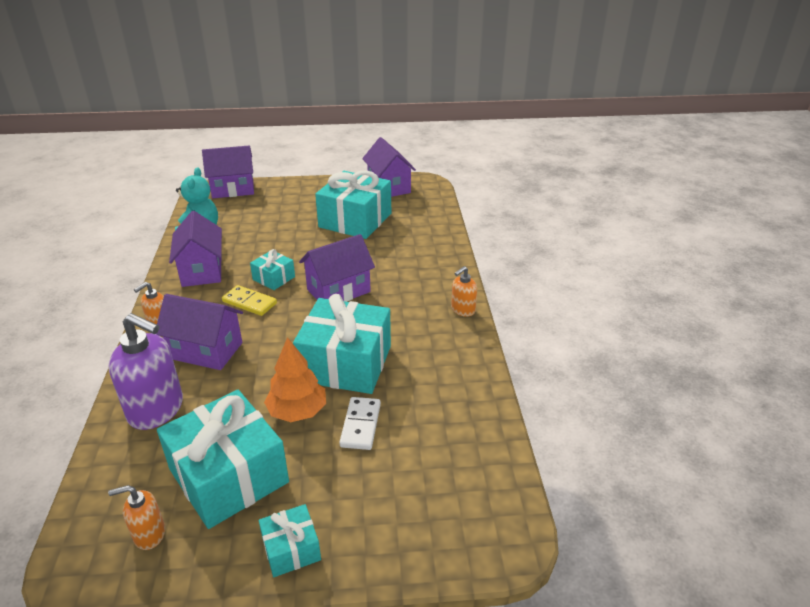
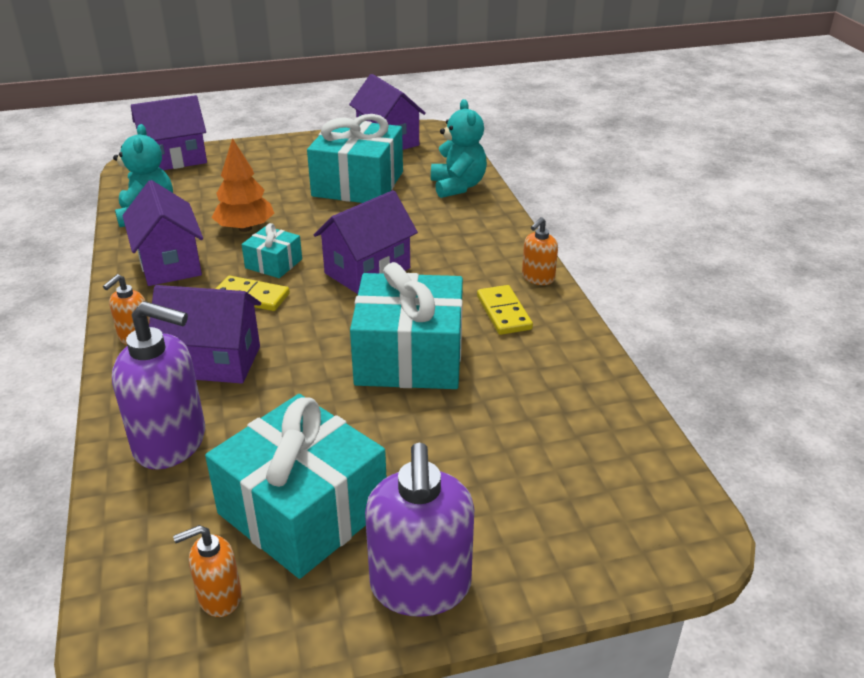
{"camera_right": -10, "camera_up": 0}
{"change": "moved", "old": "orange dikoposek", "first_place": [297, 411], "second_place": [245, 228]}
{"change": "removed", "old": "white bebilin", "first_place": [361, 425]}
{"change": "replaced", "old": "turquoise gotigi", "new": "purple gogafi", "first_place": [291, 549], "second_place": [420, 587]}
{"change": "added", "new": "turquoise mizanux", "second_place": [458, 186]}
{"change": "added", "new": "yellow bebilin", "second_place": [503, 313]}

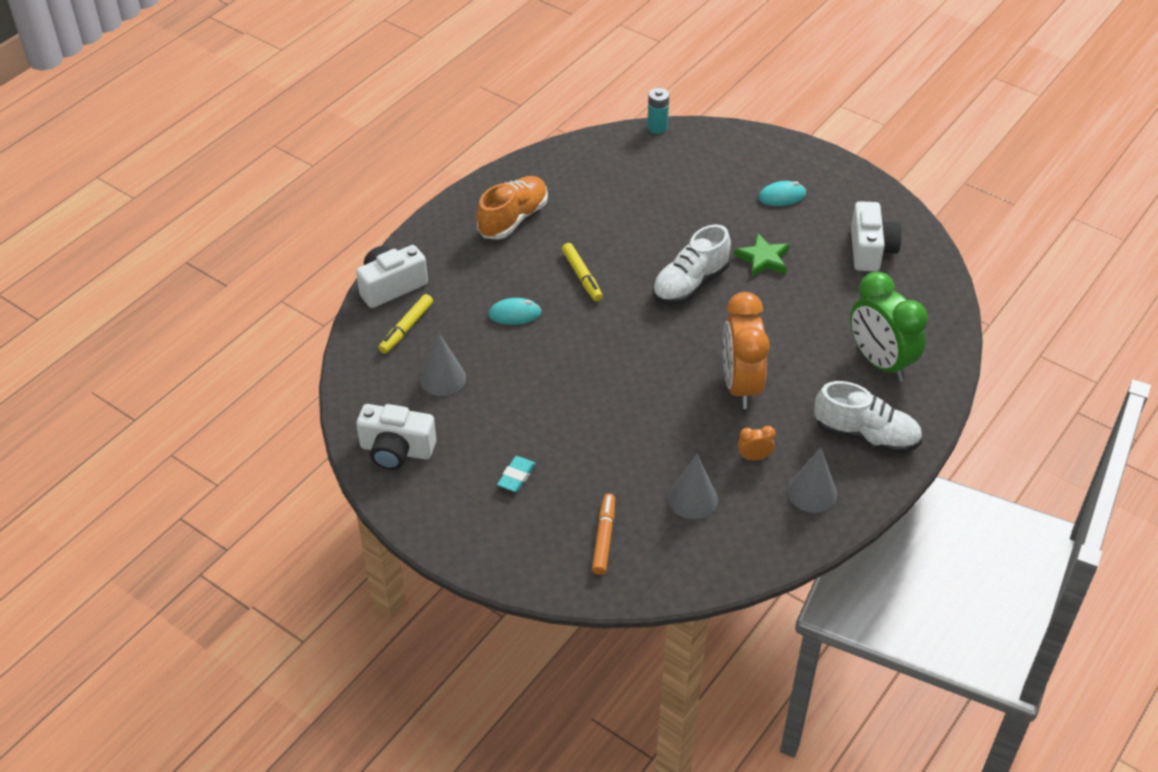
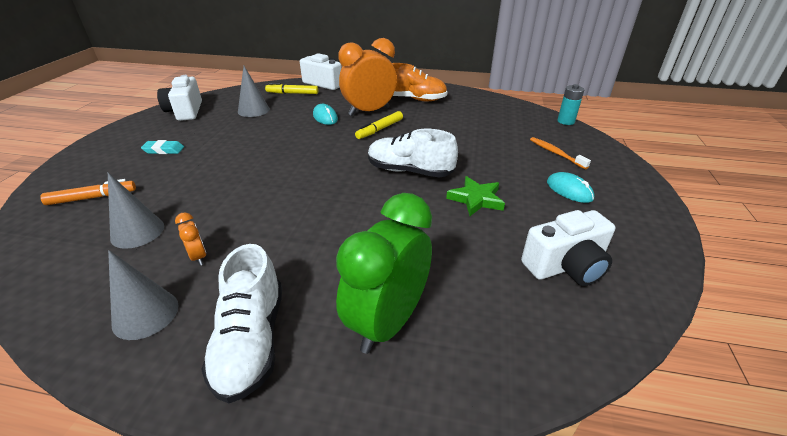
{"camera_right": 65, "camera_up": -10}
{"change": "moved", "old": "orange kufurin", "first_place": [740, 386], "second_place": [369, 111]}
{"change": "added", "new": "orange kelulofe", "second_place": [555, 153]}

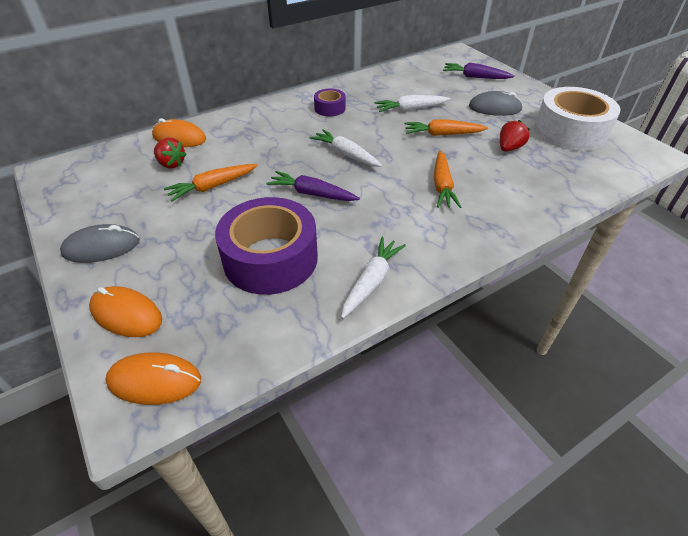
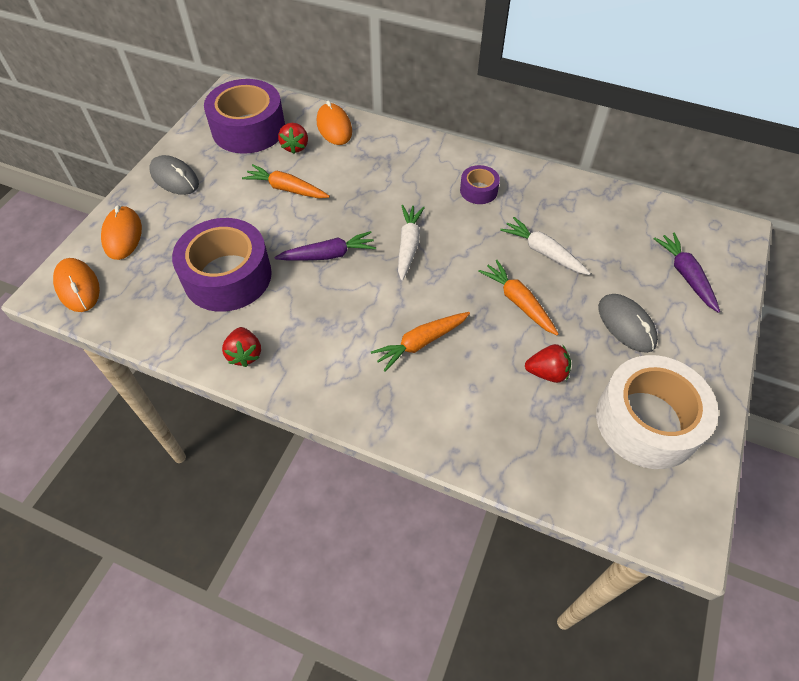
{"camera_right": 55, "camera_up": 10}
{"change": "turned", "old": "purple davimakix", "first_place": [312, 194], "second_place": [328, 255], "degrees": 90}
{"change": "replaced", "old": "white davimakix", "new": "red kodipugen", "first_place": [371, 281], "second_place": [245, 354]}
{"change": "added", "new": "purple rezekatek", "second_place": [248, 129]}

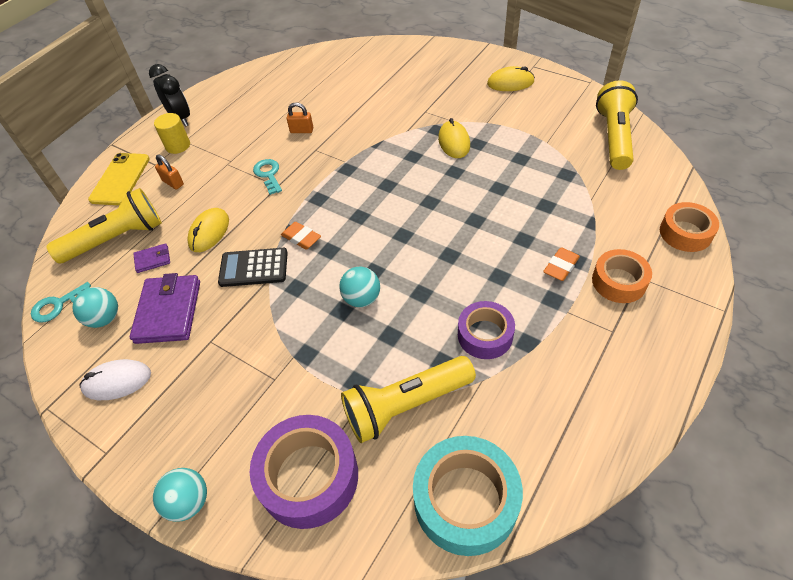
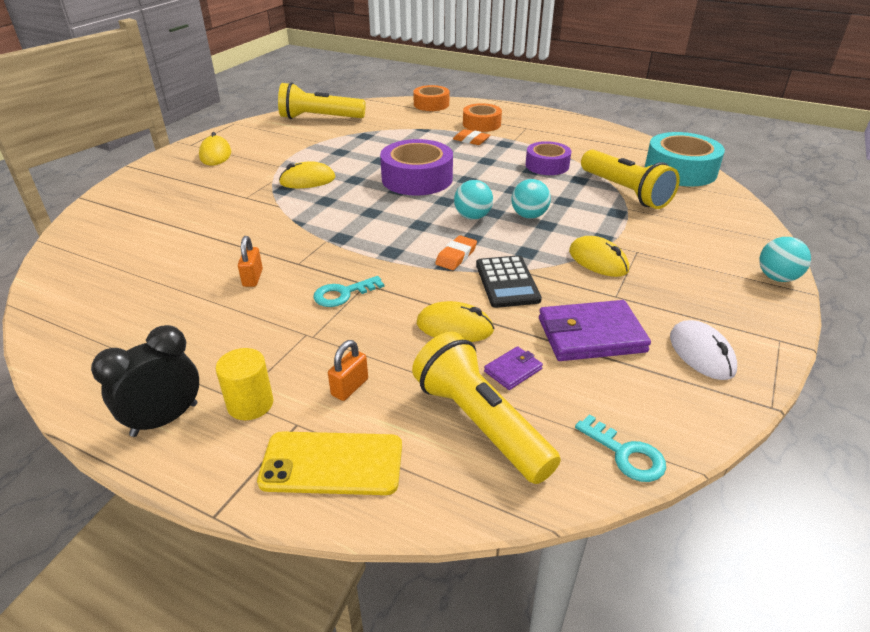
{"camera_right": -100, "camera_up": -15}
{"change": "turned", "old": "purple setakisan", "first_place": [153, 259], "second_place": [513, 370], "degrees": 75}
{"change": "moved", "old": "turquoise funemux", "first_place": [105, 318], "second_place": [472, 217]}
{"change": "moved", "old": "purple rezekatek", "first_place": [308, 476], "second_place": [417, 179]}
{"change": "added", "new": "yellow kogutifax", "second_place": [598, 261]}

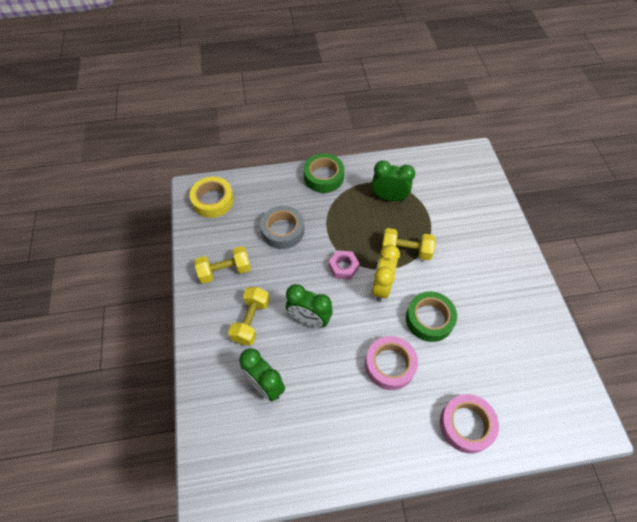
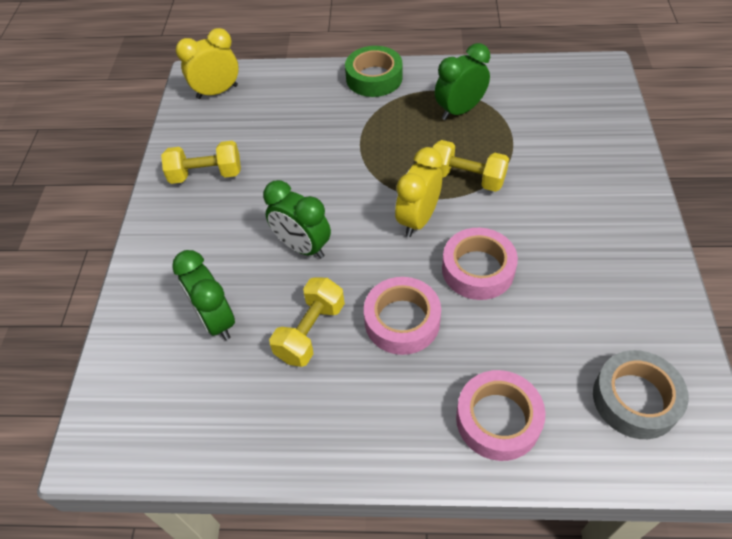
{"camera_right": 15, "camera_up": -5}
{"change": "turned", "old": "green kufurin", "first_place": [389, 197], "second_place": [459, 110], "degrees": -60}
{"change": "replaced", "old": "yellow rezekatek", "new": "yellow kufurin", "first_place": [213, 201], "second_place": [217, 92]}
{"change": "moved", "old": "grey rezekatek", "first_place": [282, 230], "second_place": [635, 399]}
{"change": "removed", "old": "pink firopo", "first_place": [343, 267]}
{"change": "moved", "old": "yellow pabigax", "first_place": [251, 321], "second_place": [310, 332]}
{"change": "recoloured", "old": "green rezekatek", "new": "pink rezekatek", "first_place": [429, 319], "second_place": [478, 269]}

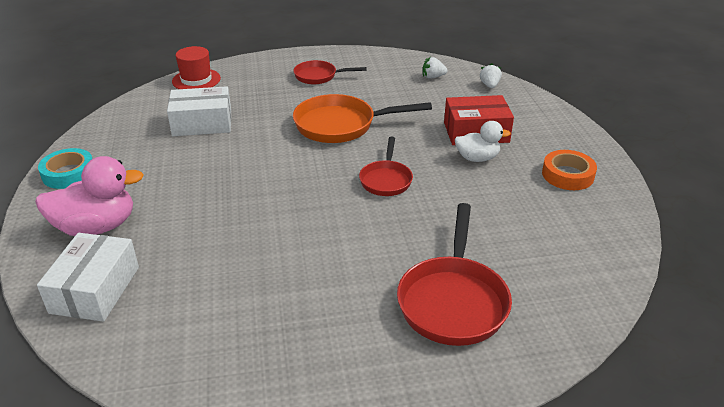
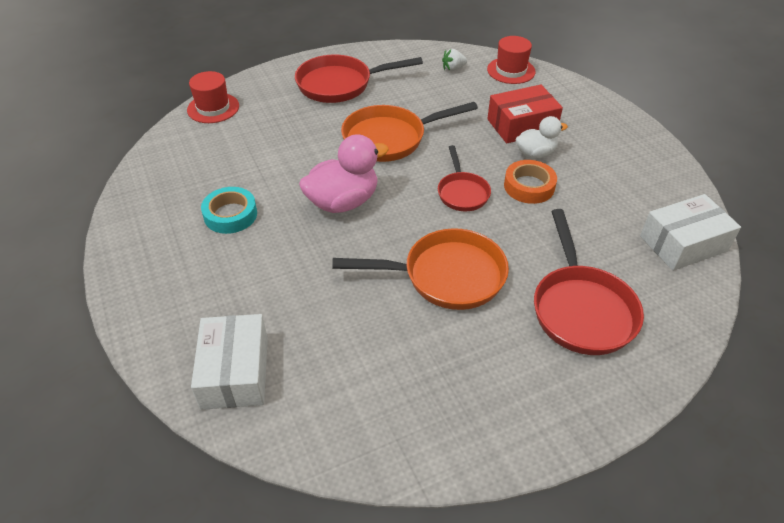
{"camera_right": -15, "camera_up": 10}
{"change": "resized", "old": "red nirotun", "first_place": [319, 76], "second_place": [340, 84], "factor": 1.68}
{"change": "replaced", "old": "white kodipugen", "new": "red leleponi", "first_place": [489, 85], "second_place": [511, 70]}
{"change": "moved", "old": "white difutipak", "first_place": [202, 123], "second_place": [683, 243]}
{"change": "moved", "old": "turquoise rezekatek", "first_place": [68, 173], "second_place": [230, 215]}
{"change": "moved", "old": "orange rezekatek", "first_place": [567, 175], "second_place": [529, 186]}
{"change": "moved", "old": "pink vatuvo", "first_place": [96, 227], "second_place": [343, 202]}
{"change": "added", "new": "orange nirotun", "second_place": [446, 276]}

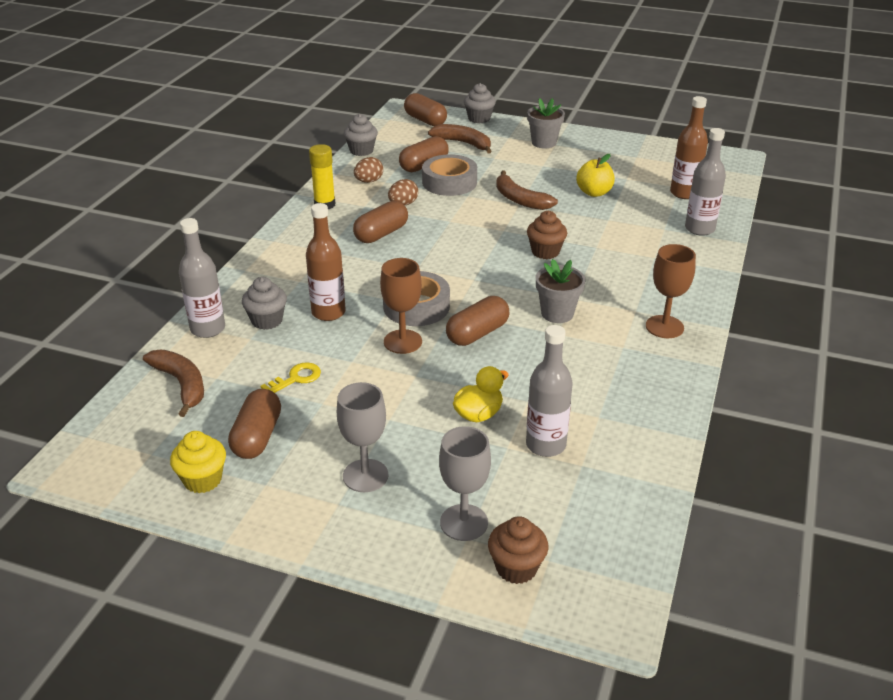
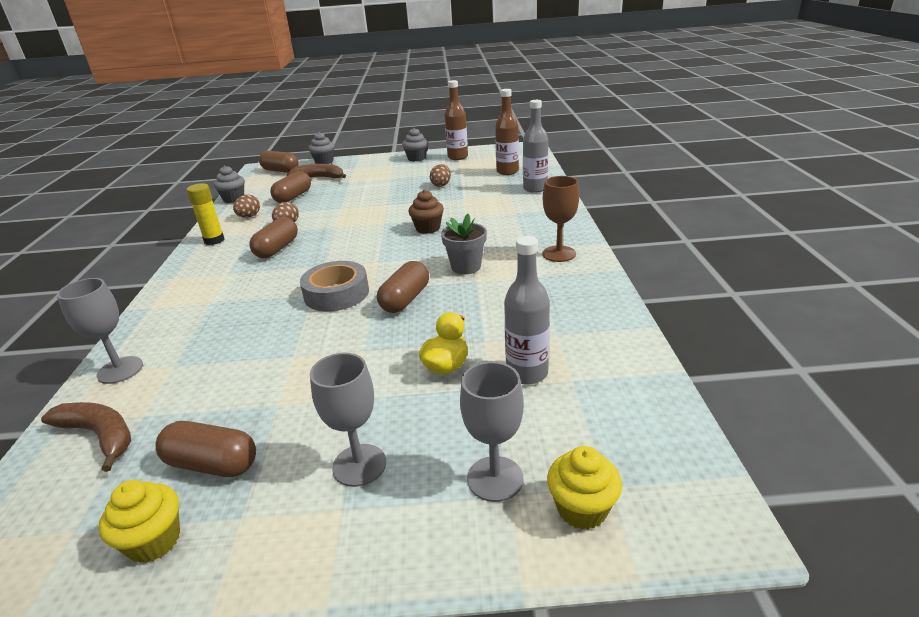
{"camera_right": -20, "camera_up": -5}
{"change": "removed", "old": "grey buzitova", "first_place": [544, 143]}
{"change": "removed", "old": "grey rezekatek", "first_place": [449, 182]}
{"change": "replaced", "old": "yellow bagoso", "new": "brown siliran", "first_place": [594, 193], "second_place": [441, 185]}
{"change": "removed", "old": "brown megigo", "first_place": [520, 199]}
{"change": "moved", "old": "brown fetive", "first_place": [328, 312], "second_place": [457, 157]}
{"change": "replaced", "old": "grey fetive", "new": "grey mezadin", "first_place": [208, 329], "second_place": [120, 370]}
{"change": "removed", "old": "brown mezadin", "first_place": [402, 342]}
{"change": "moved", "old": "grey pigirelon", "first_place": [267, 320], "second_place": [416, 158]}
{"change": "removed", "old": "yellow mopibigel", "first_place": [296, 378]}
{"change": "turned", "old": "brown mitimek", "first_place": [257, 437], "second_place": [212, 464], "degrees": -60}
{"change": "recoloured", "old": "brown pigirelon", "new": "yellow pigirelon", "first_place": [516, 568], "second_place": [582, 509]}

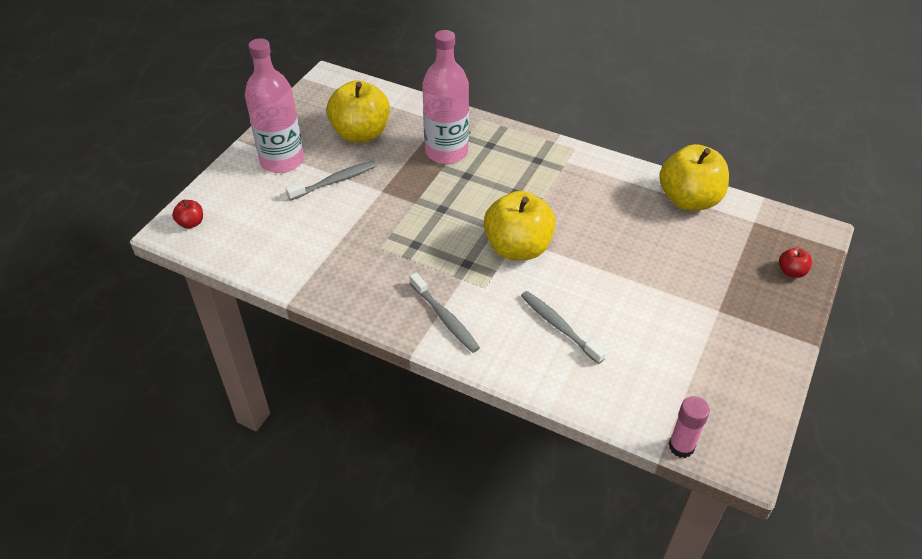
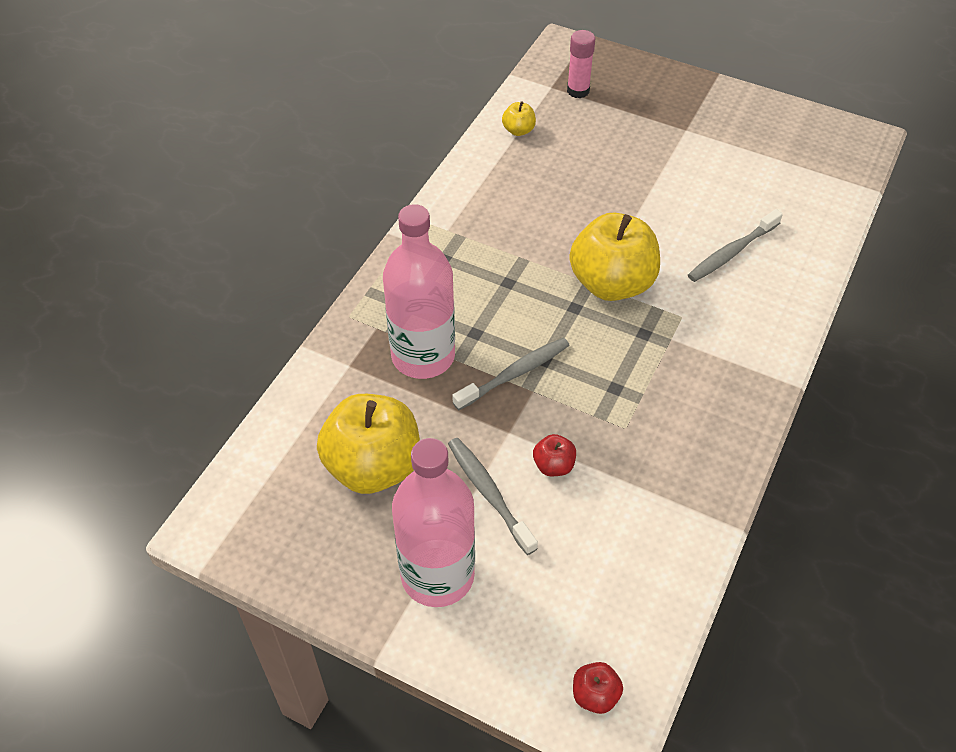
{"camera_right": -90, "camera_up": 5}
{"change": "resized", "old": "yellow bagoso", "first_place": [688, 200], "second_place": [518, 130], "factor": 0.43}
{"change": "moved", "old": "red bagoso", "first_place": [791, 272], "second_place": [553, 465]}
{"change": "moved", "old": "grey kelulofe", "first_place": [445, 318], "second_place": [514, 374]}
{"change": "moved", "old": "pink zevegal", "first_place": [681, 446], "second_place": [578, 91]}

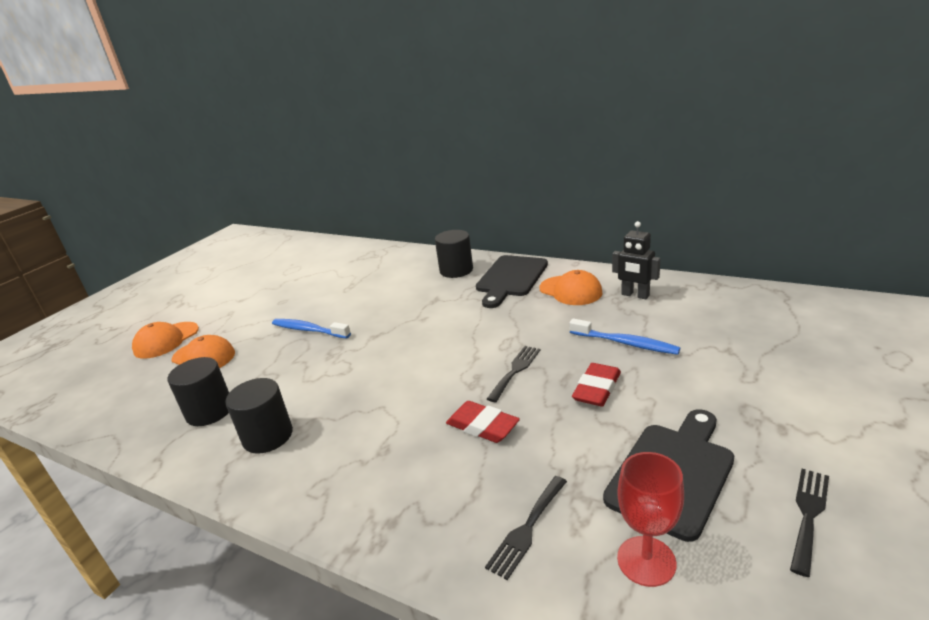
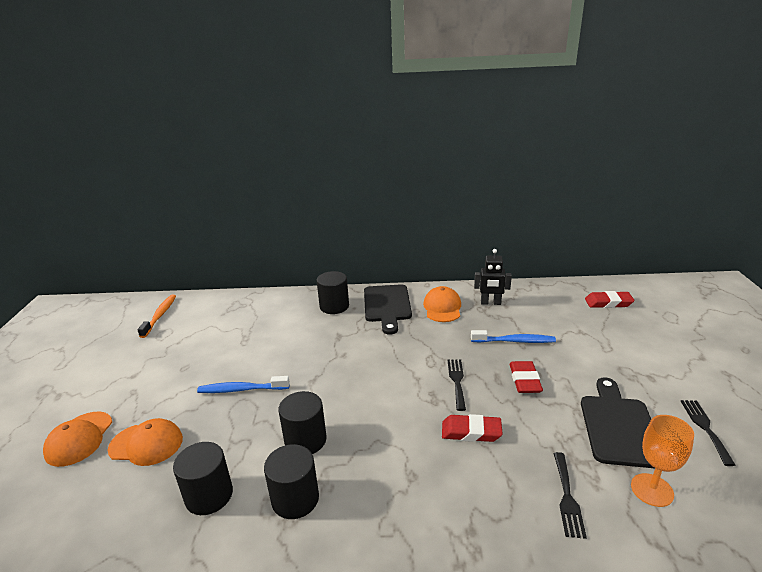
{"camera_right": -30, "camera_up": 0}
{"change": "turned", "old": "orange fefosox", "first_place": [570, 290], "second_place": [442, 307], "degrees": -105}
{"change": "recoloured", "old": "red mezadin", "new": "orange mezadin", "first_place": [646, 561], "second_place": [652, 490]}
{"change": "added", "new": "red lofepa", "second_place": [608, 303]}
{"change": "added", "new": "orange kelulofe", "second_place": [160, 315]}
{"change": "added", "new": "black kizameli", "second_place": [305, 440]}

